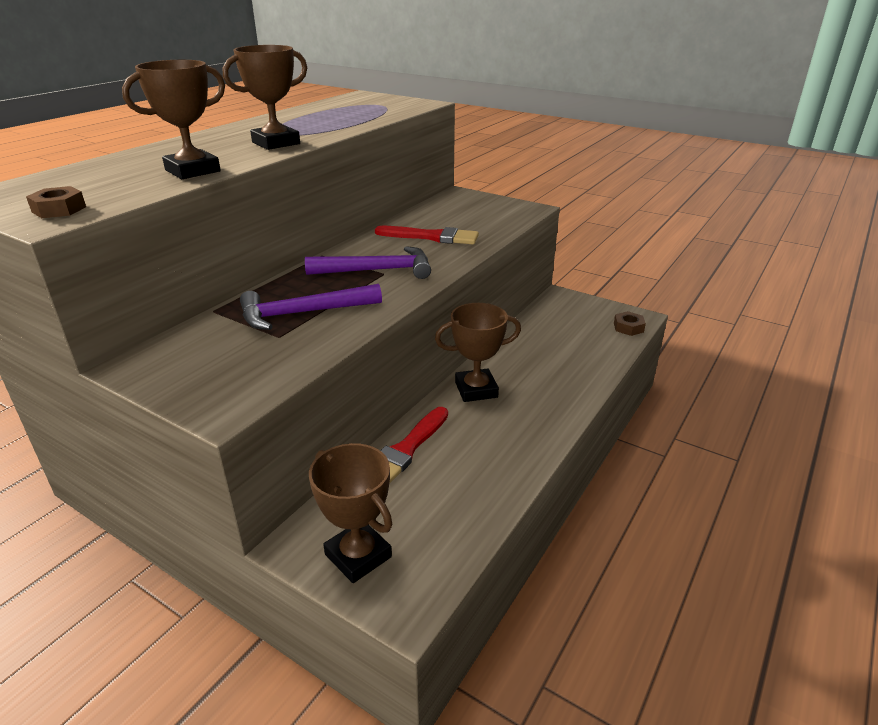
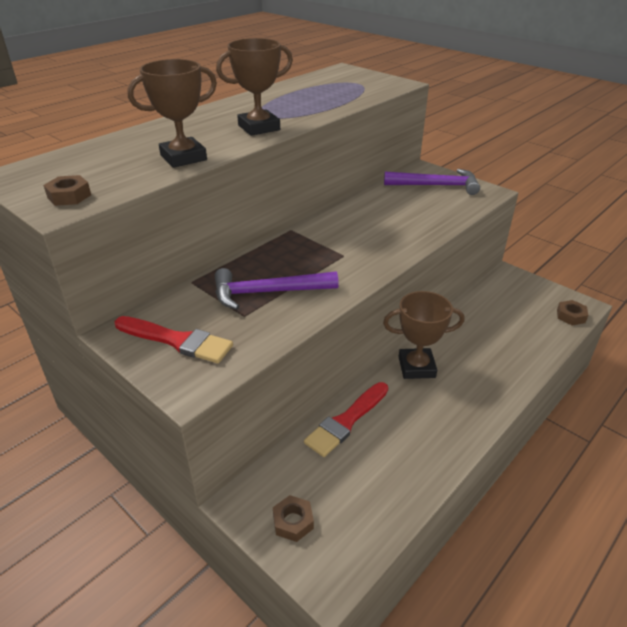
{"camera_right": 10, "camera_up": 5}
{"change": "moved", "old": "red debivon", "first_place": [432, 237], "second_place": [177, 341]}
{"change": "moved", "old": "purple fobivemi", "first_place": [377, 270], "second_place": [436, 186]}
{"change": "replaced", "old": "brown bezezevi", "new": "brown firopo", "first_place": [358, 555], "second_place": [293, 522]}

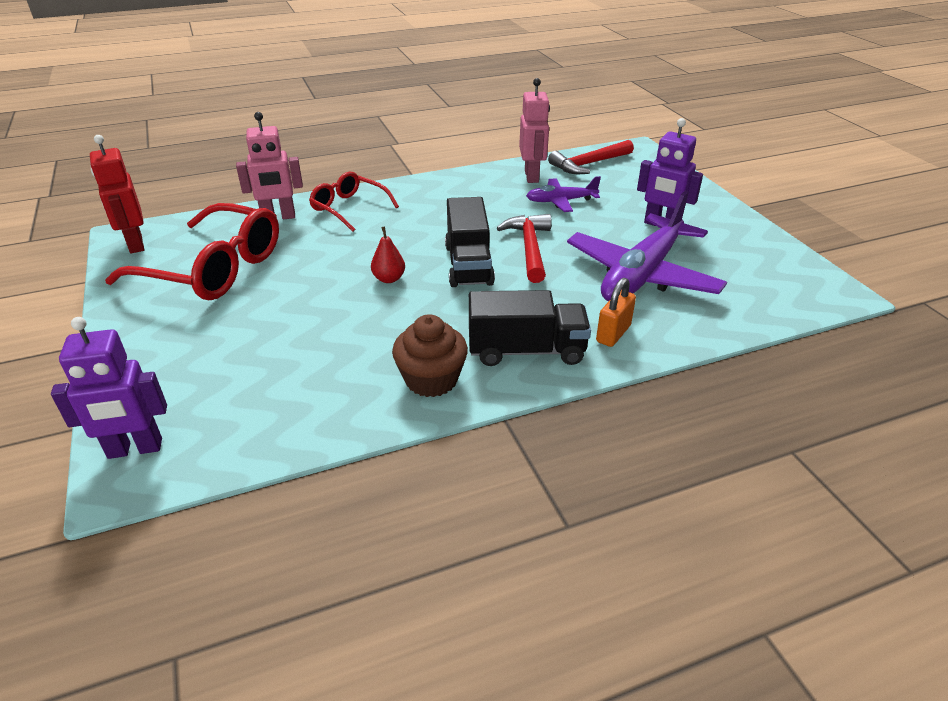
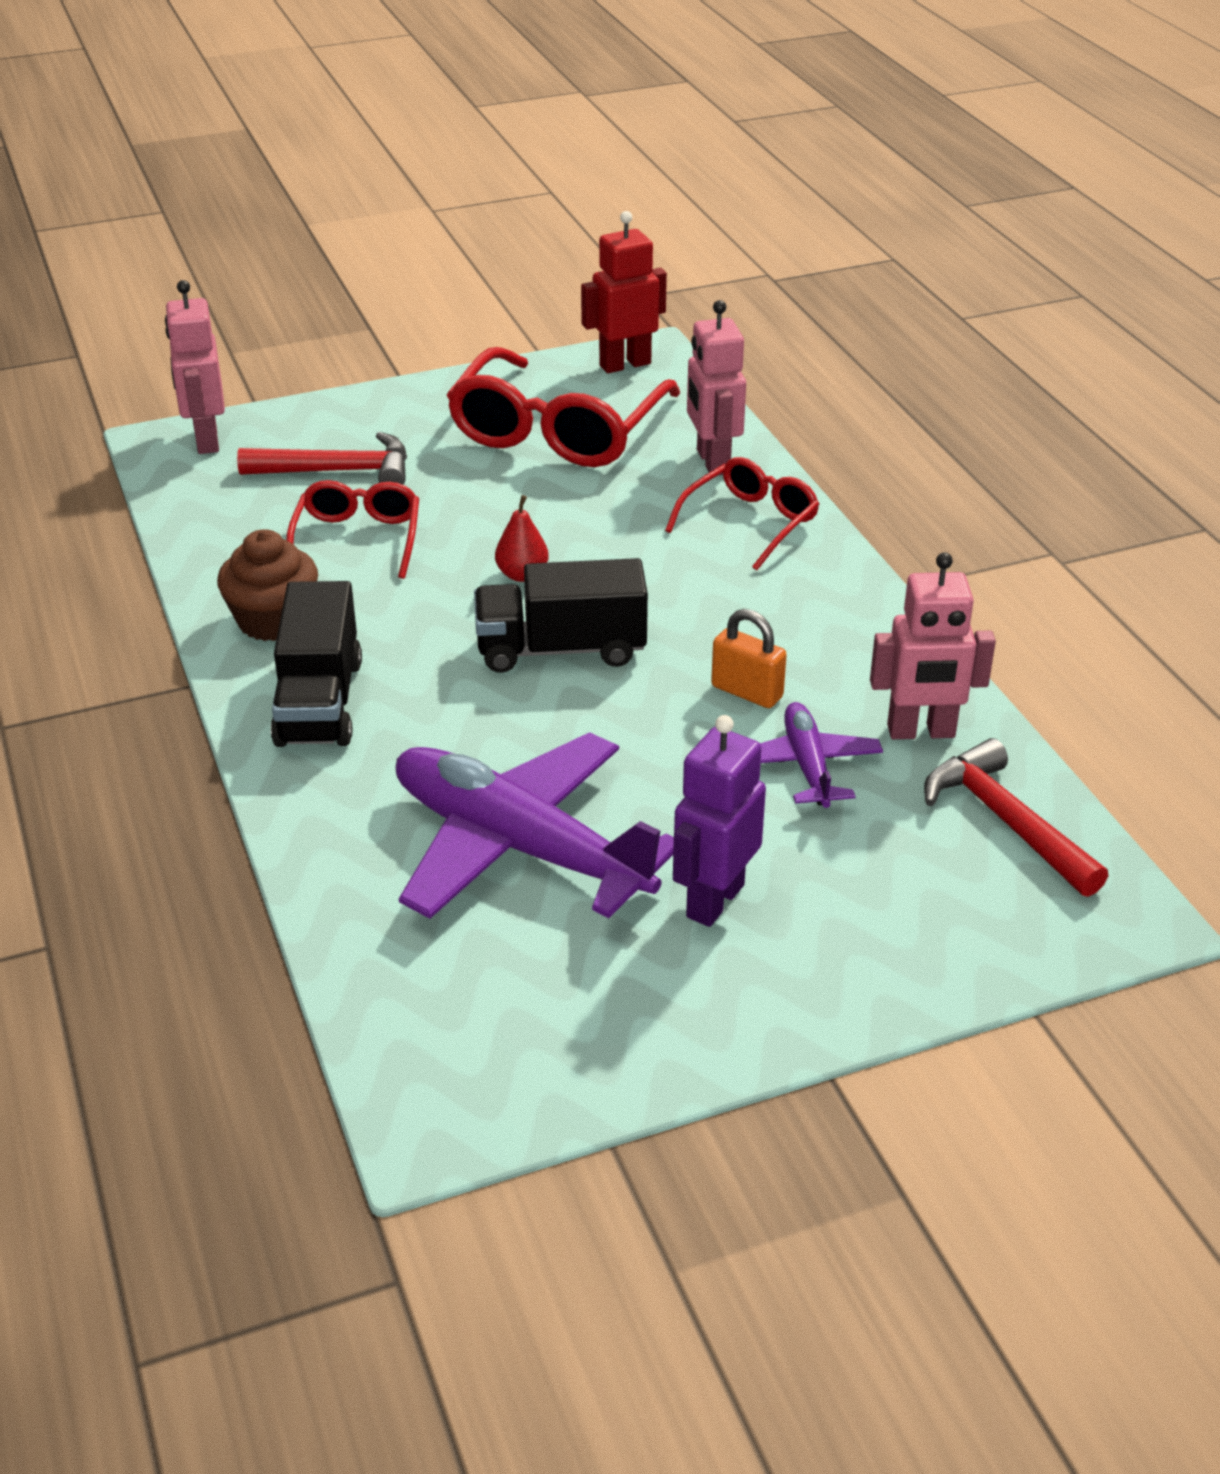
{"camera_right": 90, "camera_up": 0}
{"change": "moved", "old": "red fobivemi", "first_place": [529, 248], "second_place": [338, 471]}
{"change": "moved", "old": "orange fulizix", "first_place": [613, 334], "second_place": [747, 692]}
{"change": "recoloured", "old": "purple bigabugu", "new": "pink bigabugu", "first_place": [135, 449], "second_place": [206, 440]}
{"change": "added", "new": "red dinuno", "second_place": [357, 540]}

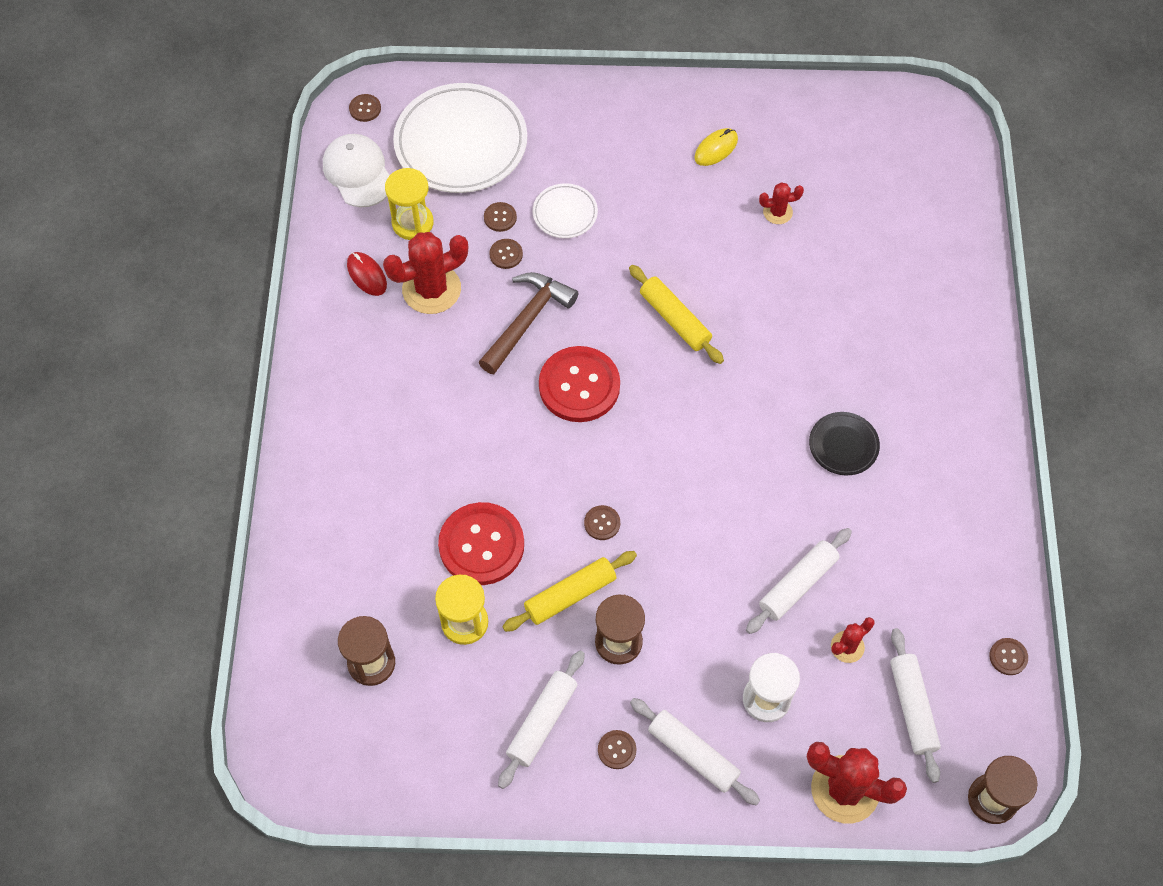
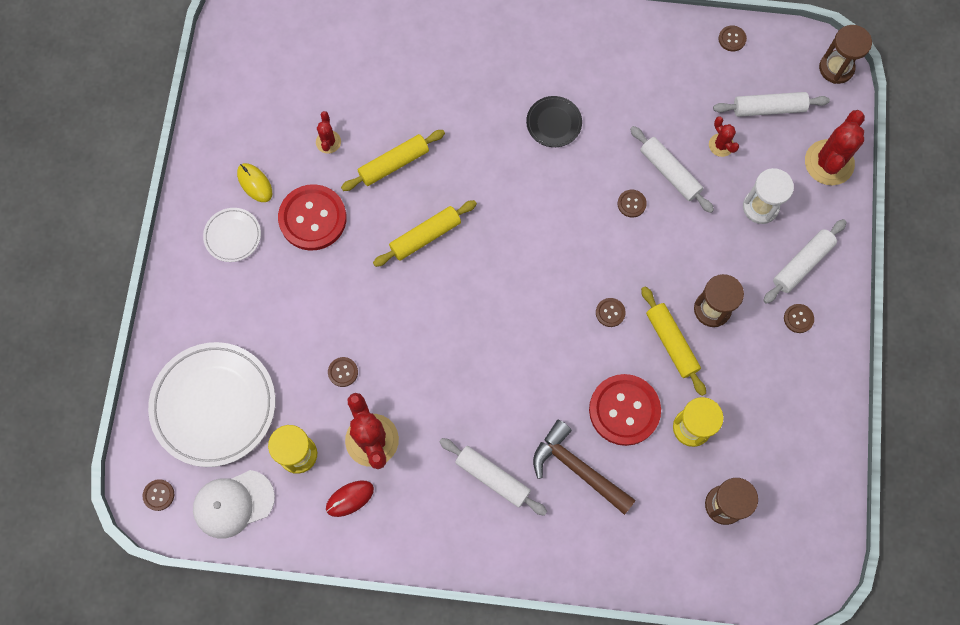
{"camera_right": -85, "camera_up": 10}
{"change": "moved", "old": "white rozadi", "first_place": [565, 213], "second_place": [233, 236]}
{"change": "moved", "old": "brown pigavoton", "first_place": [500, 217], "second_place": [631, 204]}
{"change": "moved", "old": "brown fobivemi", "first_place": [527, 320], "second_place": [577, 468]}
{"change": "moved", "old": "red pigavoton", "first_place": [579, 386], "second_place": [312, 218]}
{"change": "moved", "old": "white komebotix", "first_place": [542, 722], "second_place": [492, 477]}
{"change": "added", "new": "yellow komebotix", "second_place": [394, 164]}

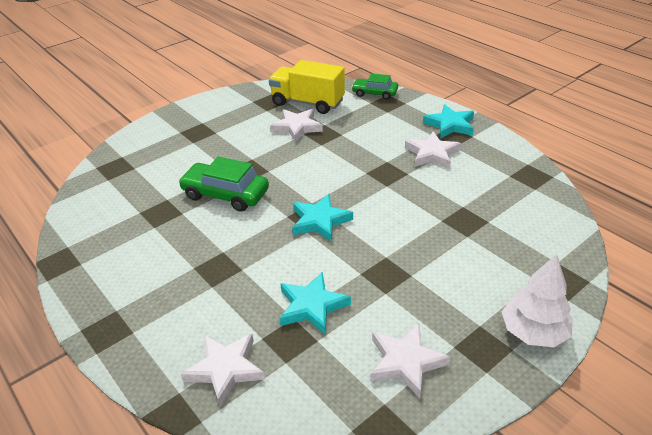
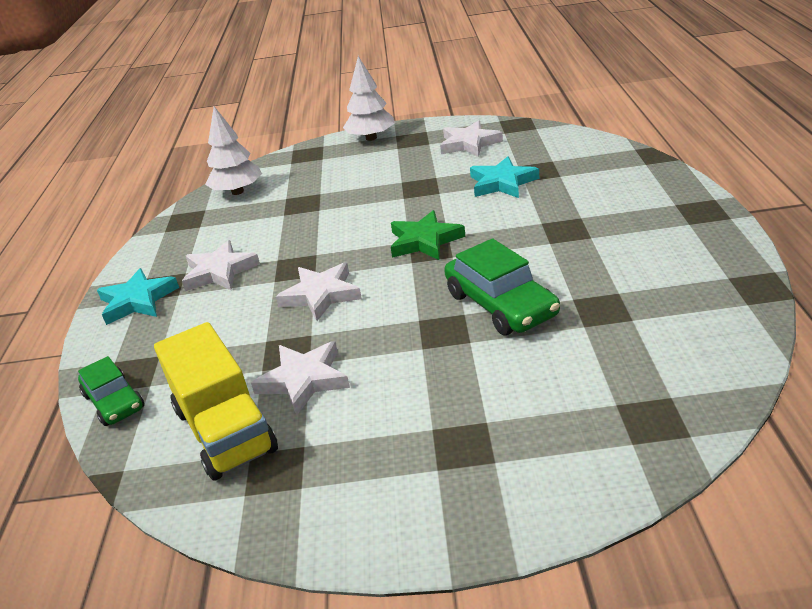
{"camera_right": -140, "camera_up": -5}
{"change": "recoloured", "old": "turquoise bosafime", "new": "green bosafime", "first_place": [320, 221], "second_place": [425, 241]}
{"change": "moved", "old": "white bosafime", "first_place": [225, 369], "second_place": [321, 295]}
{"change": "added", "new": "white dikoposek", "second_place": [237, 192]}

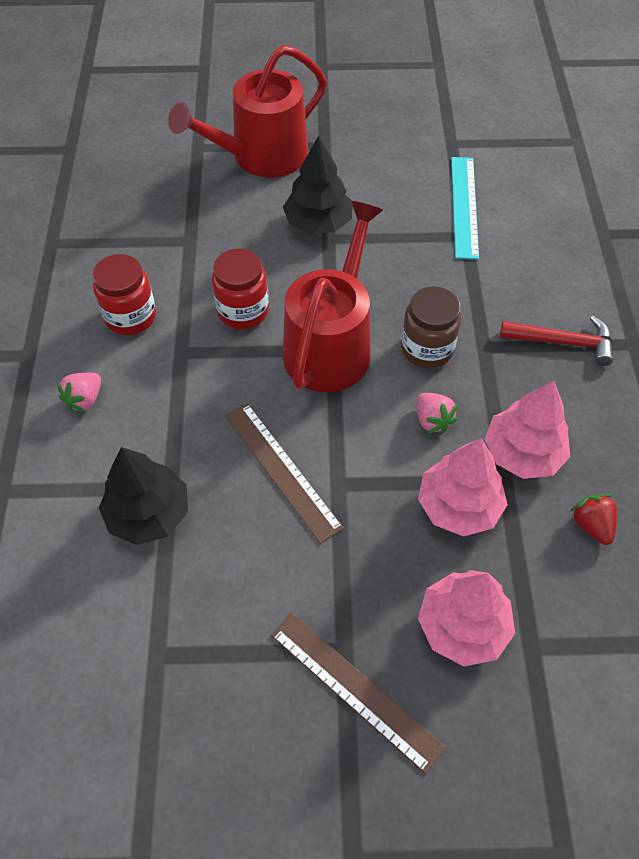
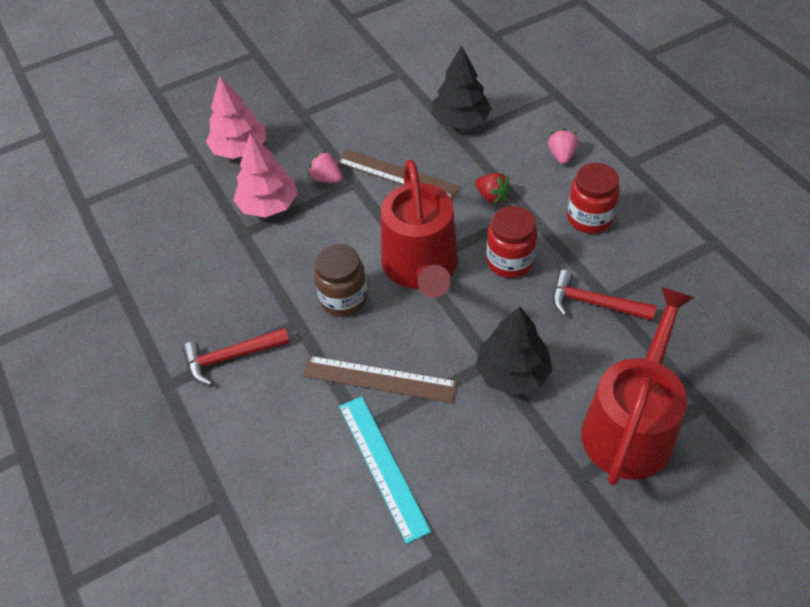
{"camera_right": 155, "camera_up": -5}
{"change": "removed", "old": "pink dikoposek", "first_place": [523, 453]}
{"change": "moved", "old": "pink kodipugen", "first_place": [432, 420], "second_place": [326, 178]}
{"change": "moved", "old": "red kodipugen", "first_place": [591, 525], "second_place": [491, 197]}
{"change": "moved", "old": "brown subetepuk", "first_place": [355, 689], "second_place": [379, 379]}
{"change": "added", "new": "red fobivemi", "second_place": [593, 303]}

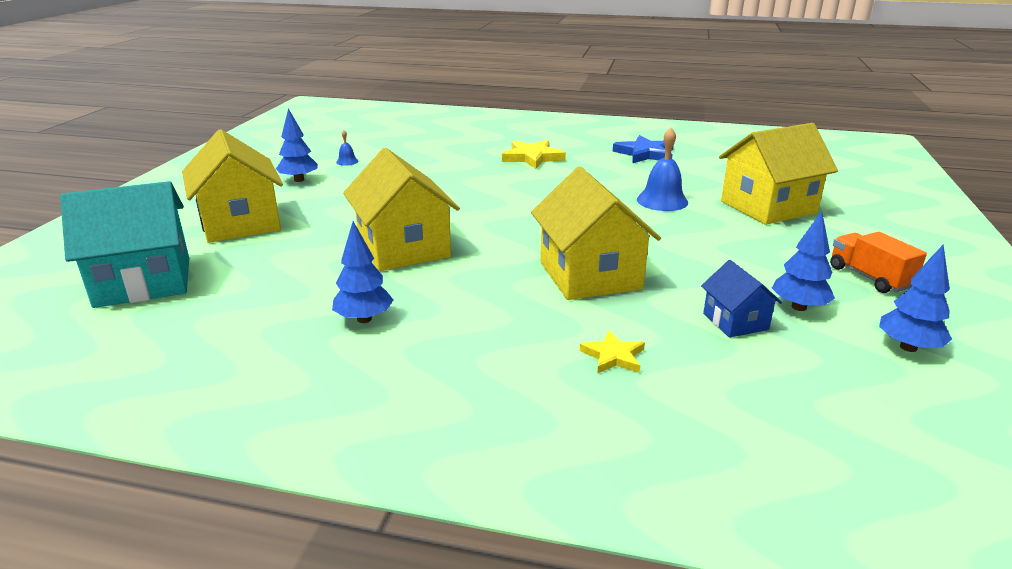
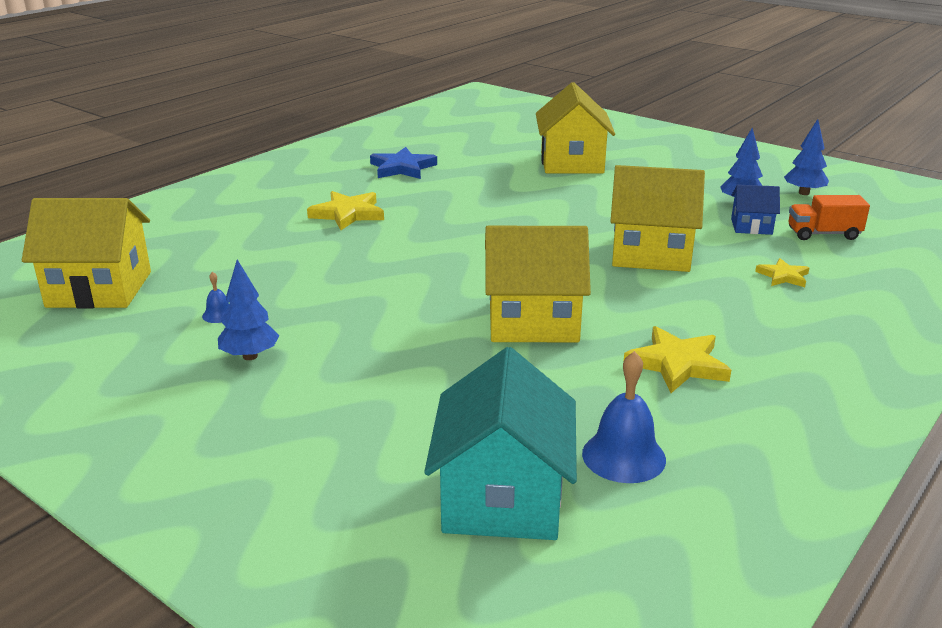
{"camera_right": -65, "camera_up": 0}
{"change": "moved", "old": "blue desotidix", "first_place": [662, 201], "second_place": [623, 456]}
{"change": "moved", "old": "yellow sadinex", "first_place": [240, 223], "second_place": [99, 289]}
{"change": "replaced", "old": "blue dikoposek", "new": "yellow bosafime", "first_place": [364, 319], "second_place": [677, 364]}
{"change": "moved", "old": "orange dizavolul", "first_place": [869, 277], "second_place": [823, 234]}

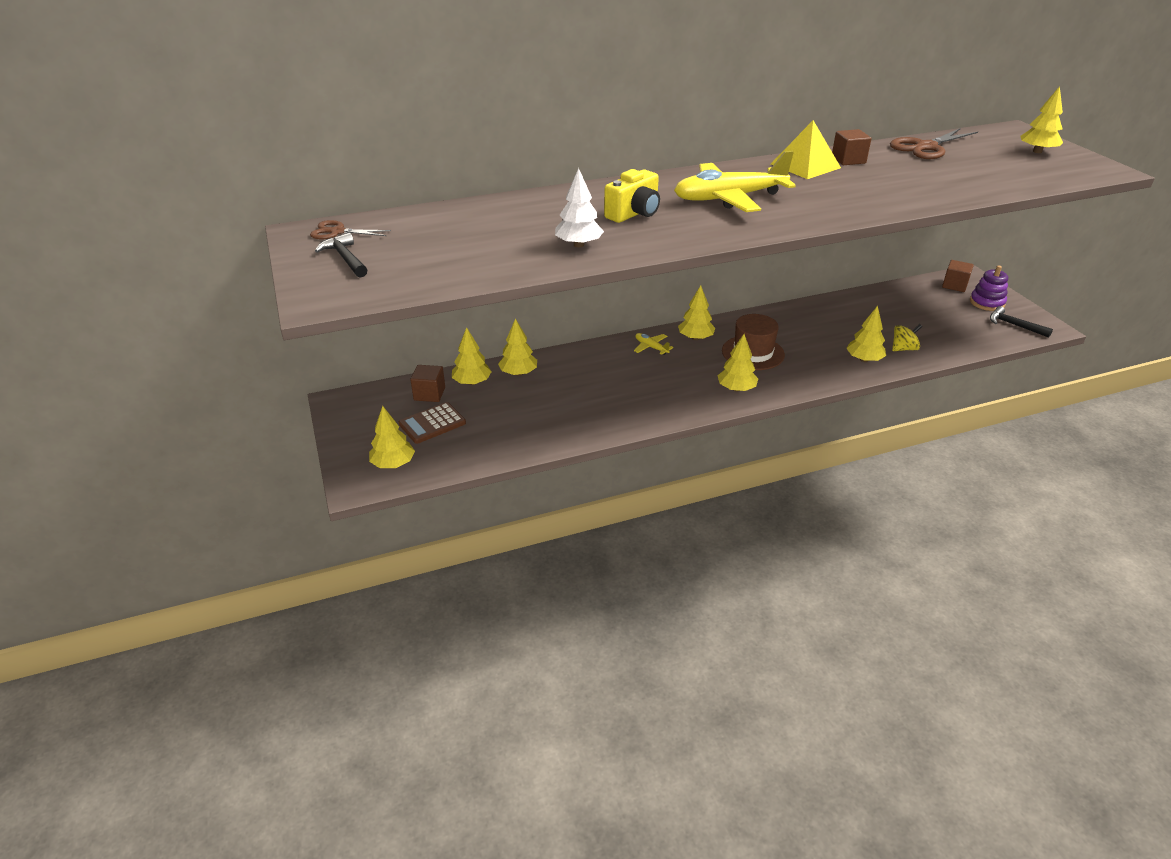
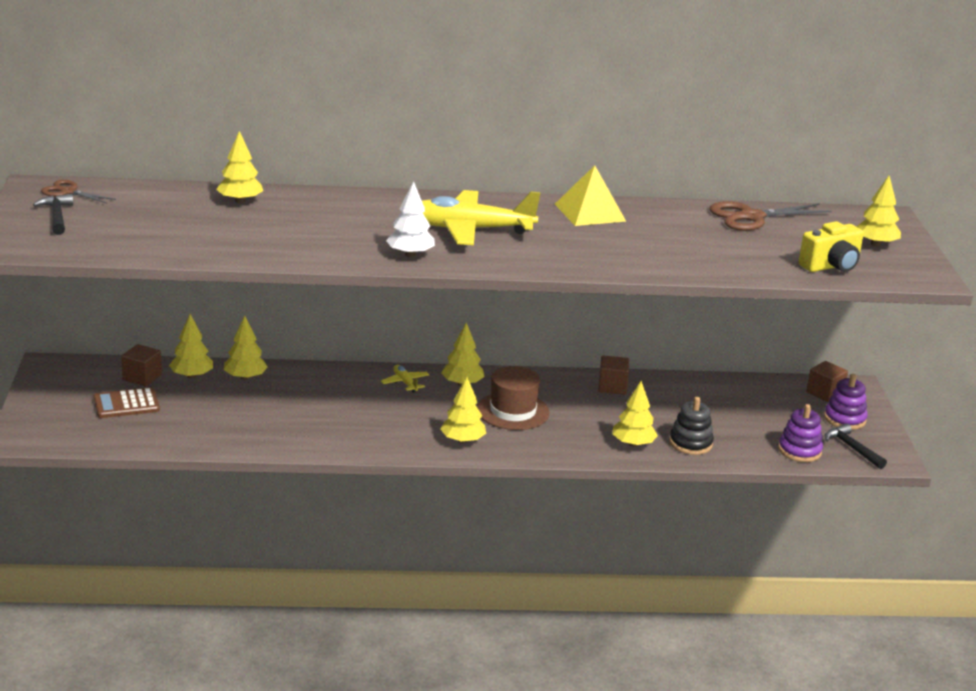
{"camera_right": 15, "camera_up": -10}
{"change": "moved", "old": "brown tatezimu", "first_place": [848, 160], "second_place": [612, 387]}
{"change": "moved", "old": "white dikoposek", "first_place": [579, 245], "second_place": [410, 254]}
{"change": "moved", "old": "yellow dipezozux", "first_place": [634, 213], "second_place": [831, 266]}
{"change": "replaced", "old": "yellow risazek", "new": "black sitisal", "first_place": [903, 349], "second_place": [690, 443]}
{"change": "moved", "old": "yellow dikoposek", "first_place": [393, 464], "second_place": [240, 201]}
{"change": "added", "new": "purple sitisal", "second_place": [799, 451]}

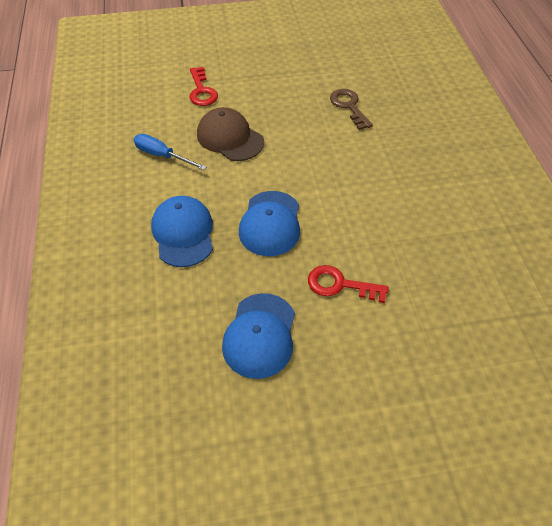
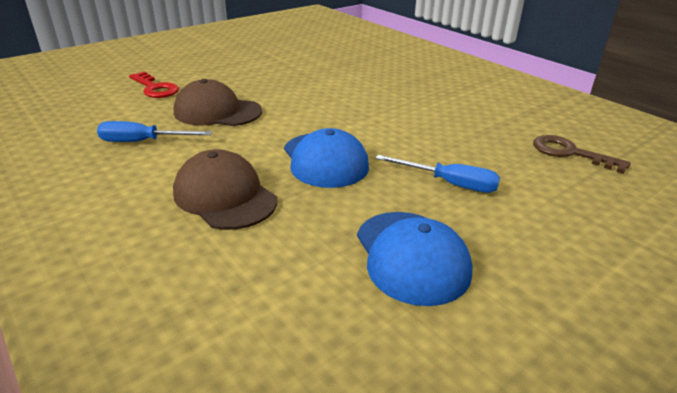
{"camera_right": -30, "camera_up": -20}
{"change": "moved", "old": "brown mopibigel", "first_place": [349, 106], "second_place": [570, 153]}
{"change": "recoloured", "old": "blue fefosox", "new": "brown fefosox", "first_place": [183, 233], "second_place": [225, 196]}
{"change": "replaced", "old": "red mopibigel", "new": "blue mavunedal", "first_place": [340, 285], "second_place": [449, 183]}

